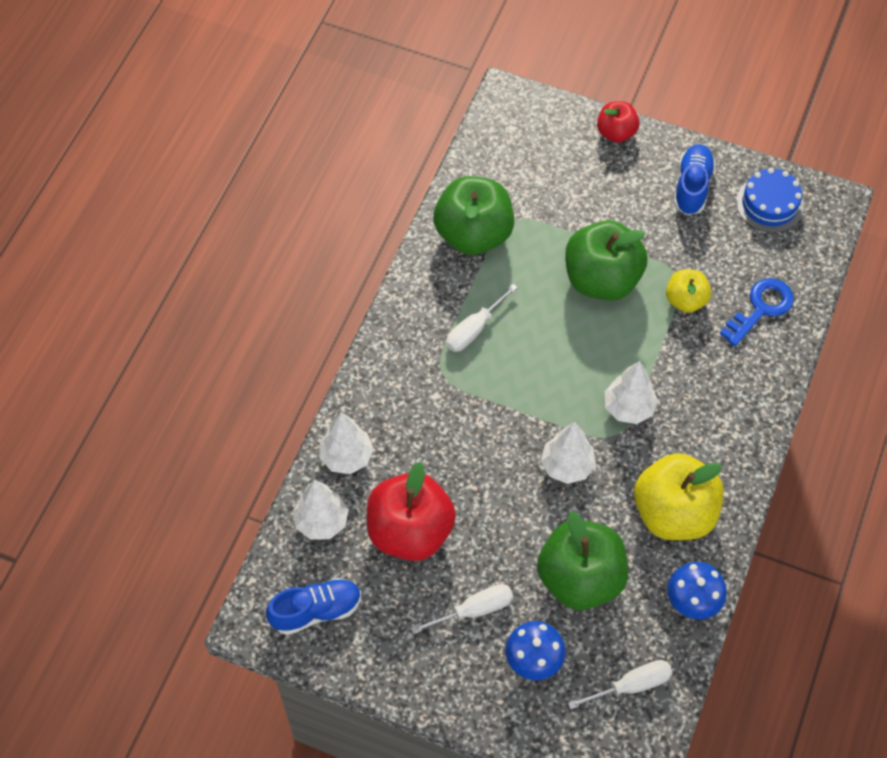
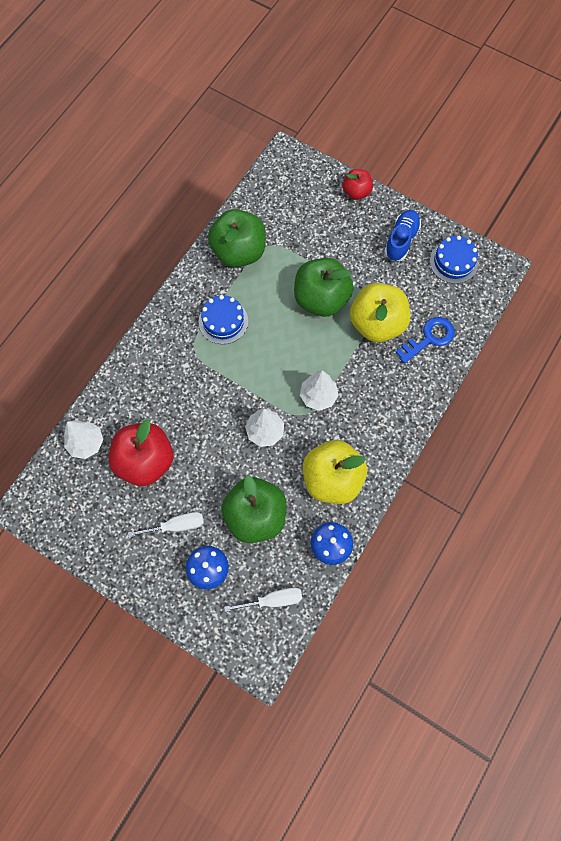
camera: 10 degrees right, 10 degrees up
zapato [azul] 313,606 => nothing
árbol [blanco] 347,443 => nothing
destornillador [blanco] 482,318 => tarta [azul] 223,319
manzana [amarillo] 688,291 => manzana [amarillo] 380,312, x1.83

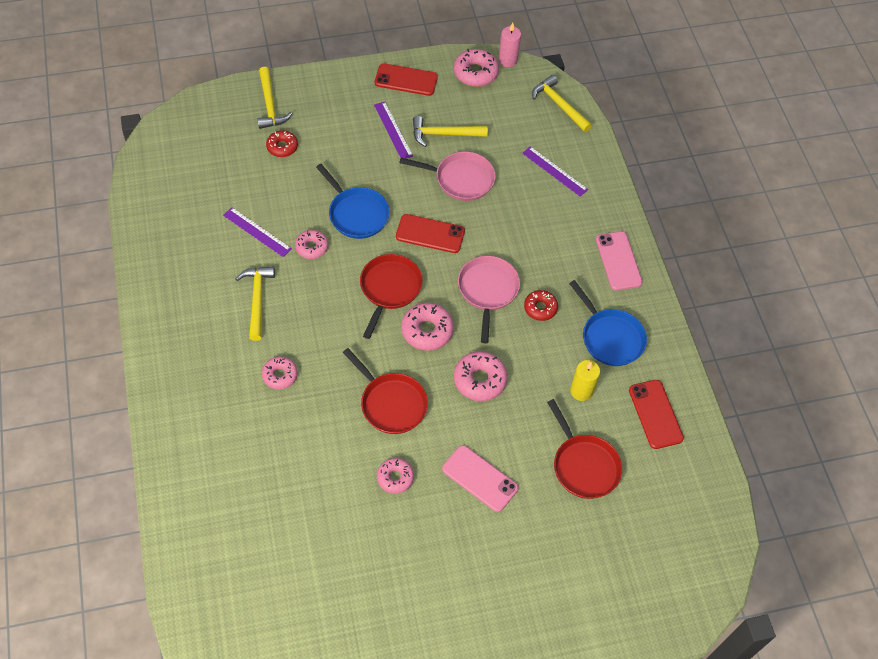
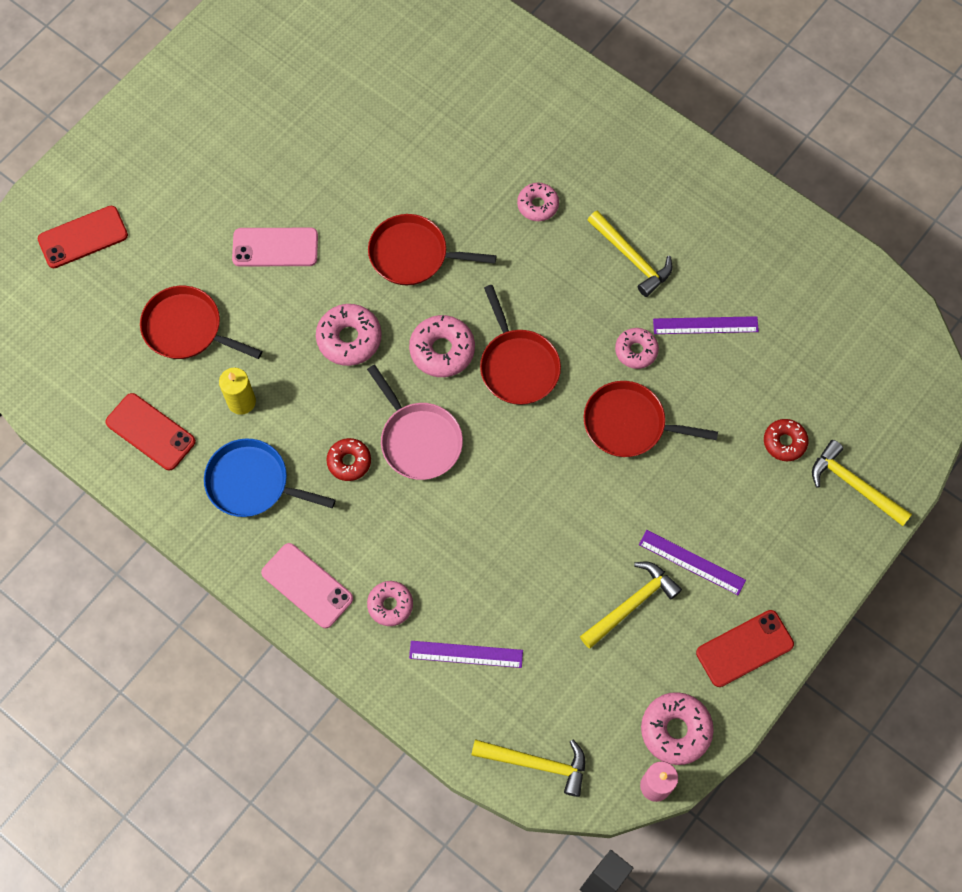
camera: 145 degrees right, 10 degrees up
sartén [rosa] 447,176 => nothing
rosquilla [rosa] 395,476 => rosquilla [rosa] 390,603, shifted
móvil [rojo] 430,233 => móvil [rojo] 82,237, shifted
sartén [azul] 353,201 => sartén [rojo] 651,419

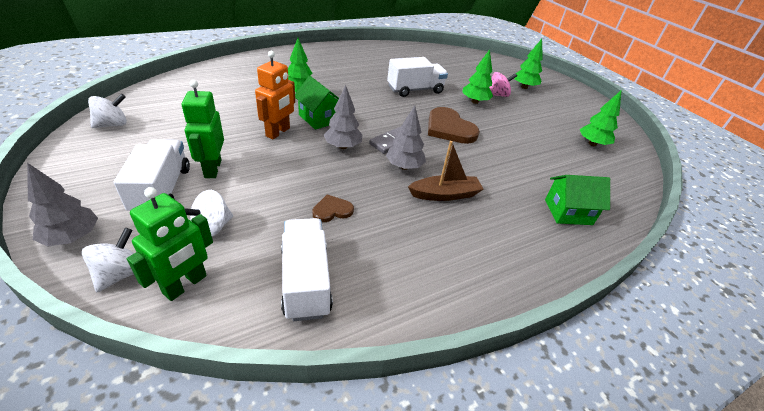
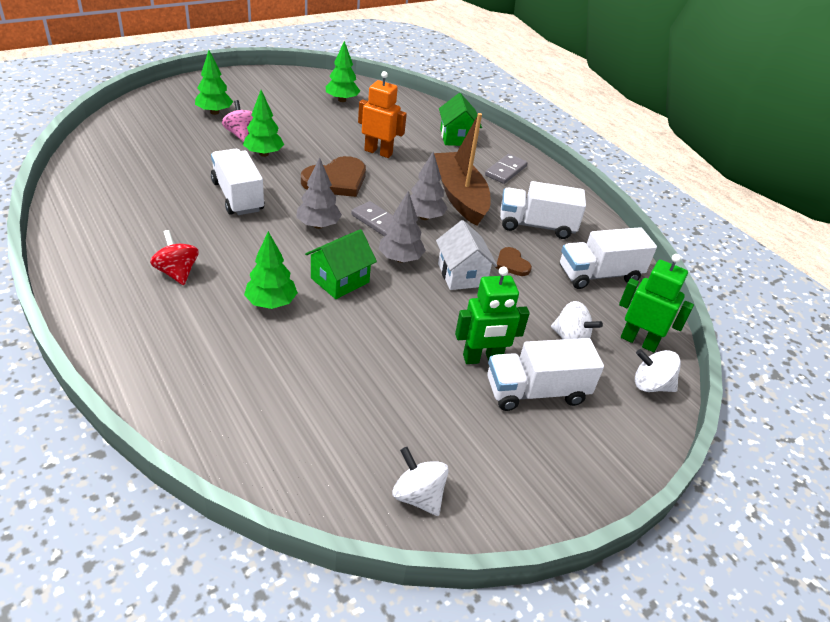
camera: 95 degrees left, 0 degrees up
nothing => peonza [rojo] 174,257
nothing => casa [blanco] 467,255
nothing => ficha de dominó [gris] 506,169
nothing => camión [blanco] 543,210
árbol [gris] 62,204 => árbol [gris] 319,193, shifted
robot [naranja] 275,95 => robot [naranja] 382,114, shifted
barco [marrón] 445,171 => barco [marrón] 462,169, x1.56

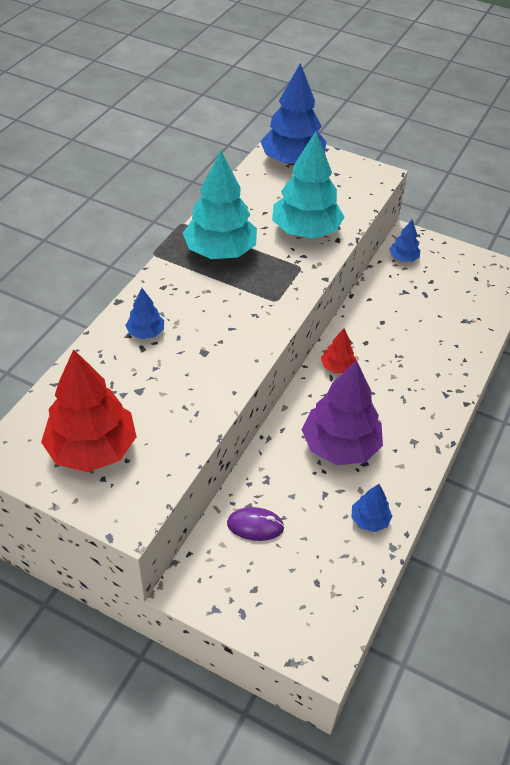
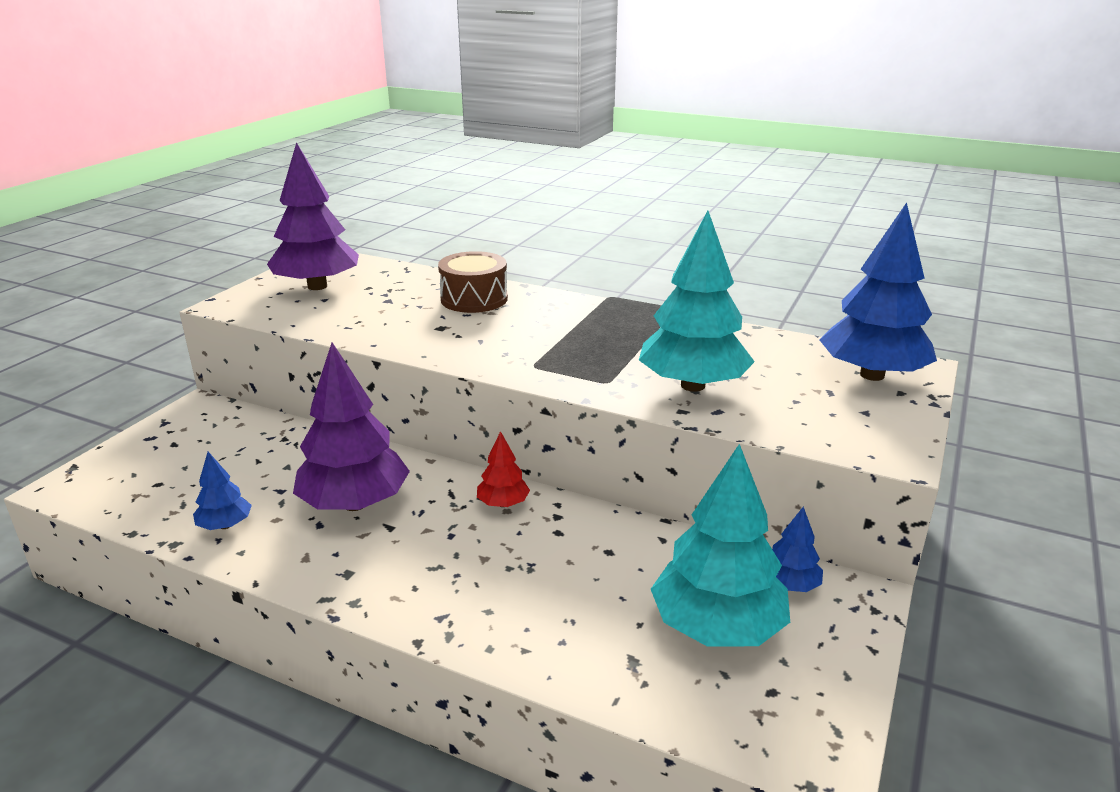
camera: 90 degrees right, 20 degrees down
ratón [morado] 255,524 => nothing
árbol [turquesa] 220,205 => árbol [turquesa] 720,545, shifted
árbol [azul] 144,313 => tambor [marrón] 473,282
árbol [rojo] 89,410 => árbol [morado] 313,216

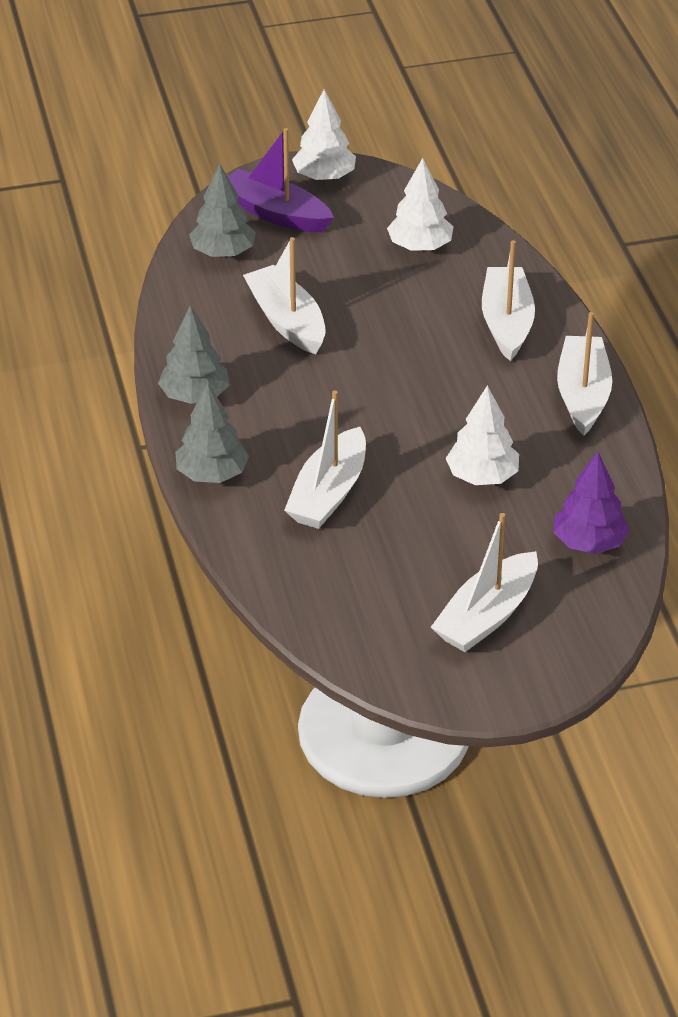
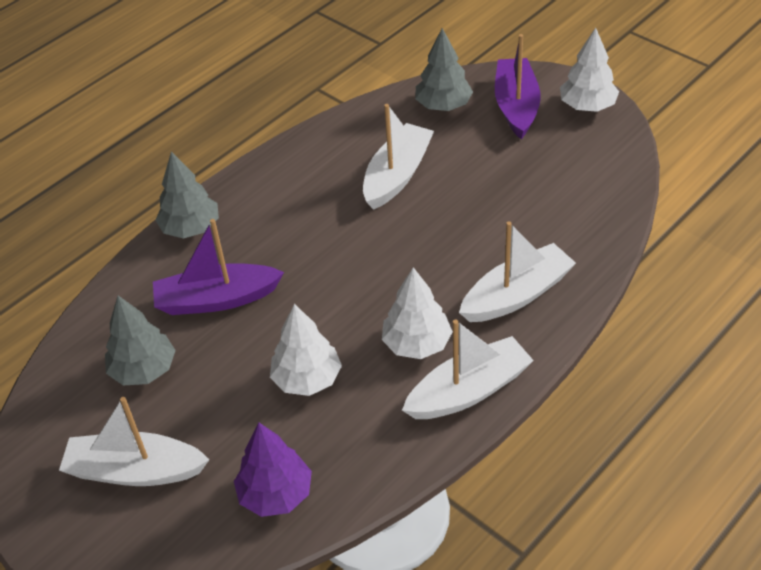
camera: 60 degrees right, 5 degrees up
árbol [gris] 194,354 => árbol [gris] 140,340, shifted
árbol [blanco] 420,204 => árbol [blanco] 417,313, shifted
barco [blanco] 325,460 => barco [morado] 218,267

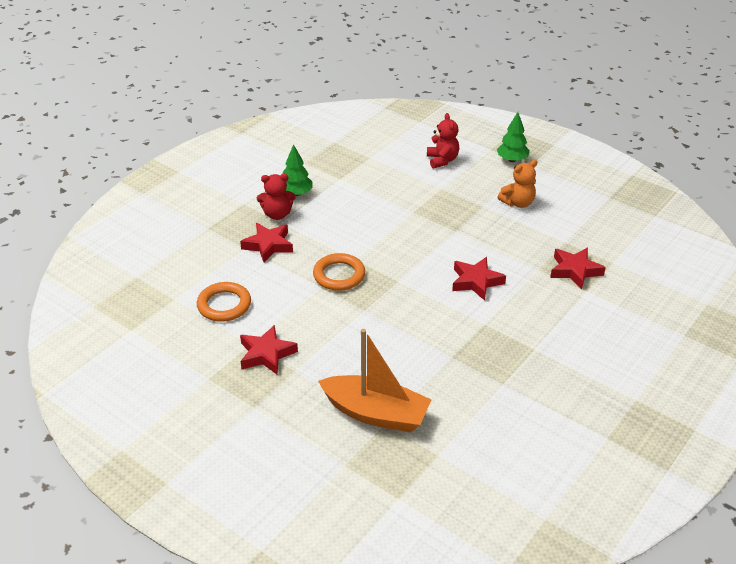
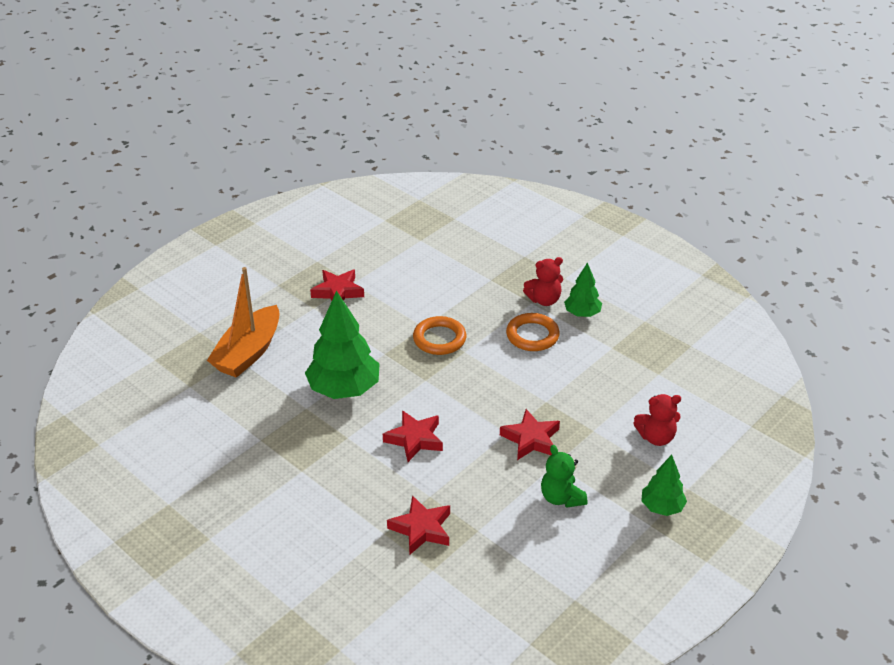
camera: 95 degrees right, 0 degrees up
nothing => árbol [verde] 342,344
anillo [naranja] 224,302 => anillo [naranja] 533,332, shifted
estrella [rojo] 266,242 => estrella [rojo] 530,434, shifted
osito [naranja] 517,184 => osito [verde] 564,476
osito [rojo] 276,197 => osito [rojo] 543,281, 105 degrees counterclockwise

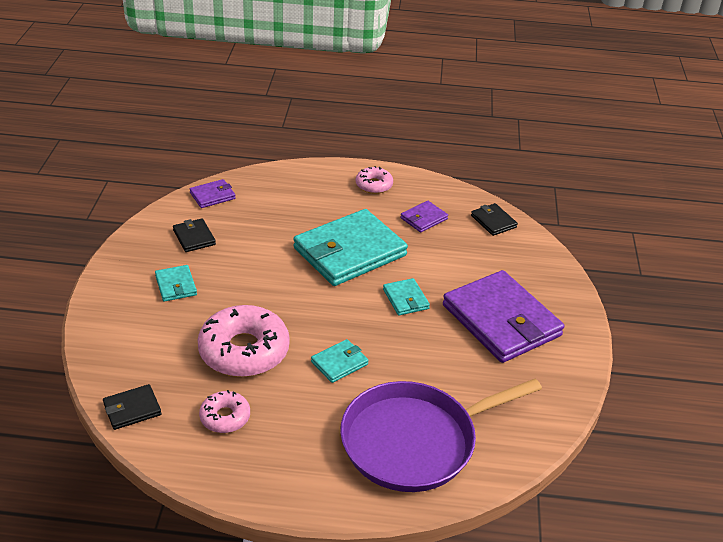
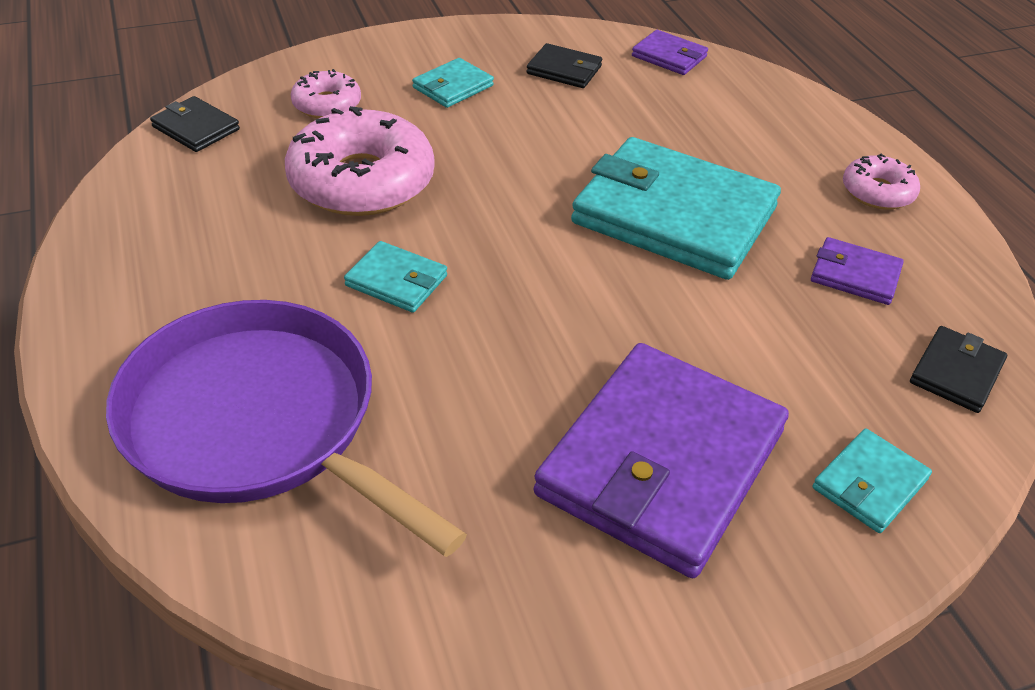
camera: 65 degrees right, 5 degrees up
rosquilla [rosa] 224,411 => rosquilla [rosa] 326,93, shifted
cartera [turquesa] 406,297 => cartera [turquesa] 872,480, shifted
cartera [negro] 194,235 => cartera [negro] 564,65, 75 degrees clockwise

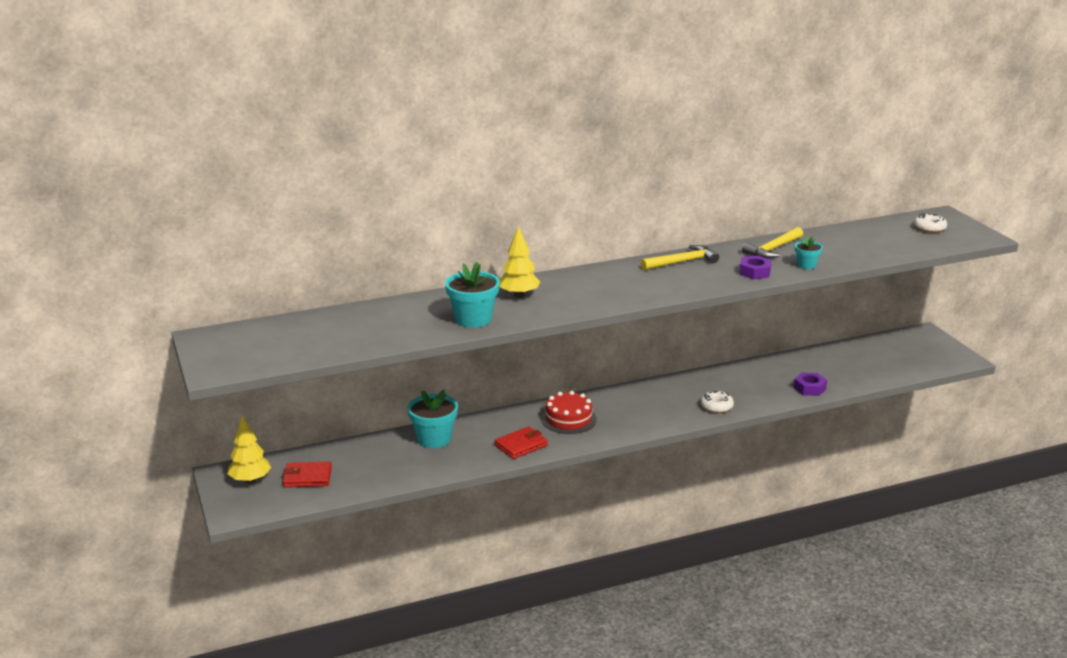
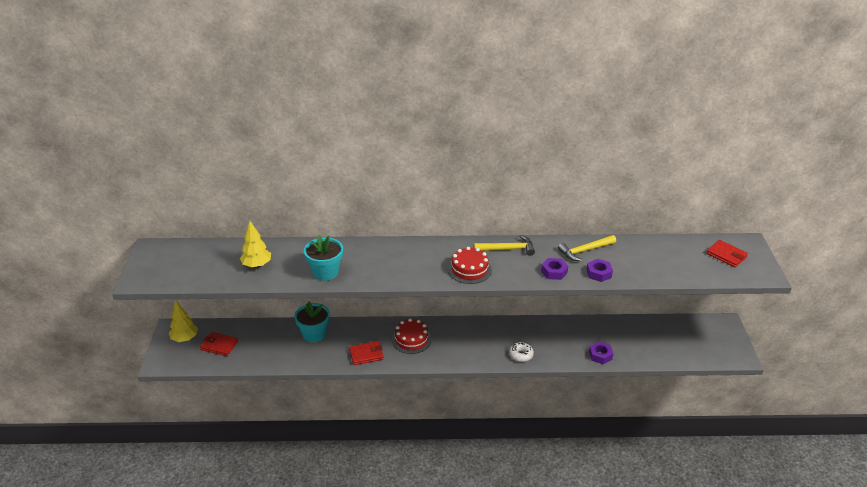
camera: 20 degrees right, 10 degrees up
nothing => tarta [rojo] 470,265
árbol [amarillo] 519,262 => árbol [amarillo] 255,244, shifted
maceta [turquesa] 809,252 => tuerca [morado] 599,270
rosquilla [blanco] 930,223 => cartera [rojo] 727,253

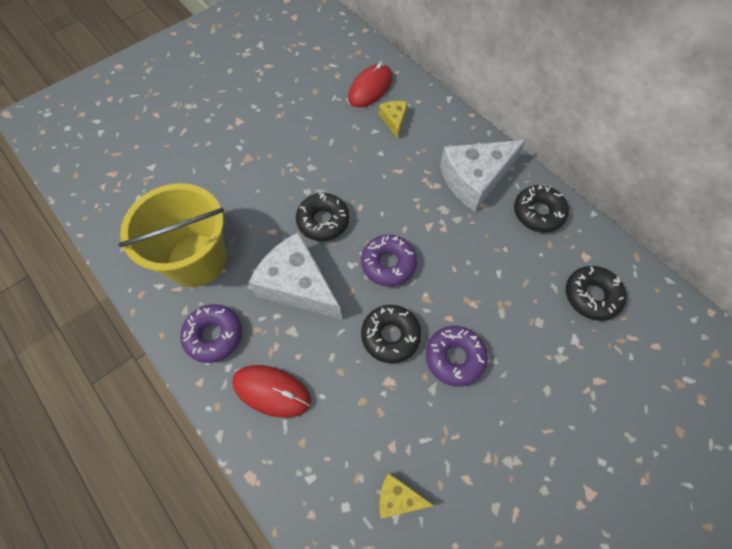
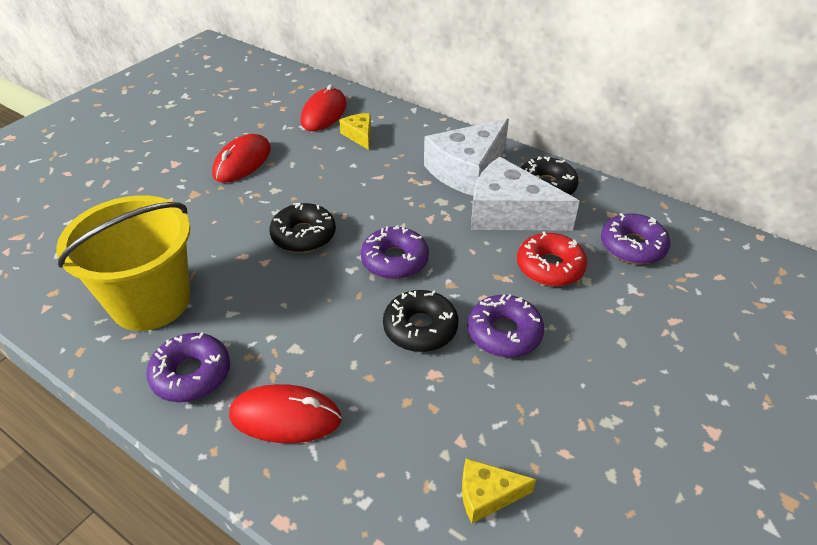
camera: 15 degrees left, 20 degrees down
nothing => ratón [rojo] 241,158
nothing => rosquilla [rojo] 552,258
queso [blanco] 295,275 => queso [blanco] 525,194, shifted
rosquilla [negro] 596,293 => rosquilla [morado] 635,238

